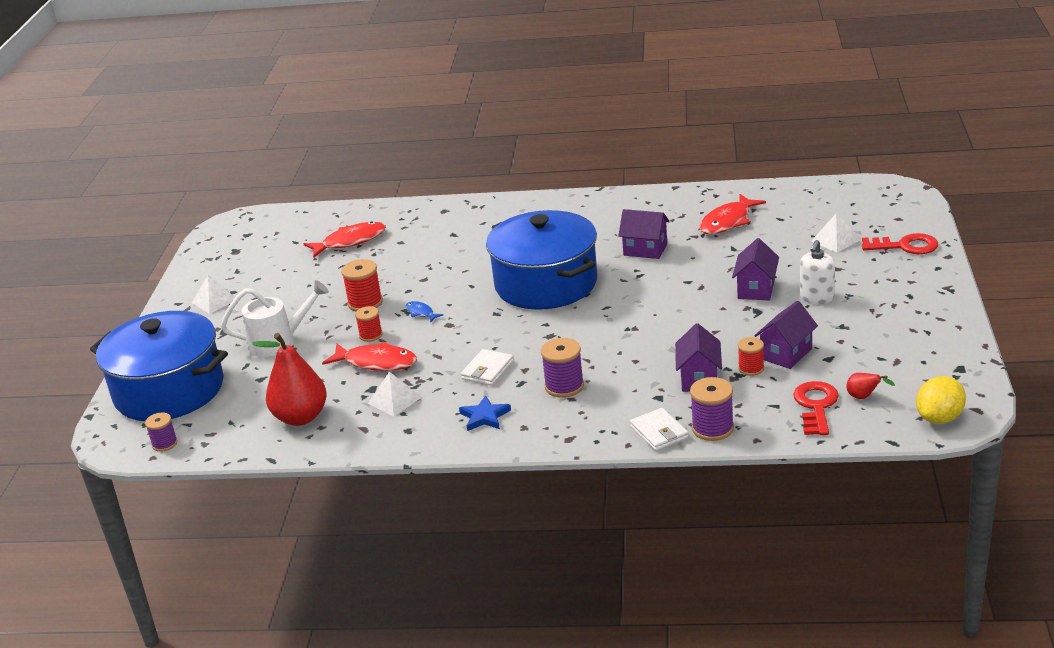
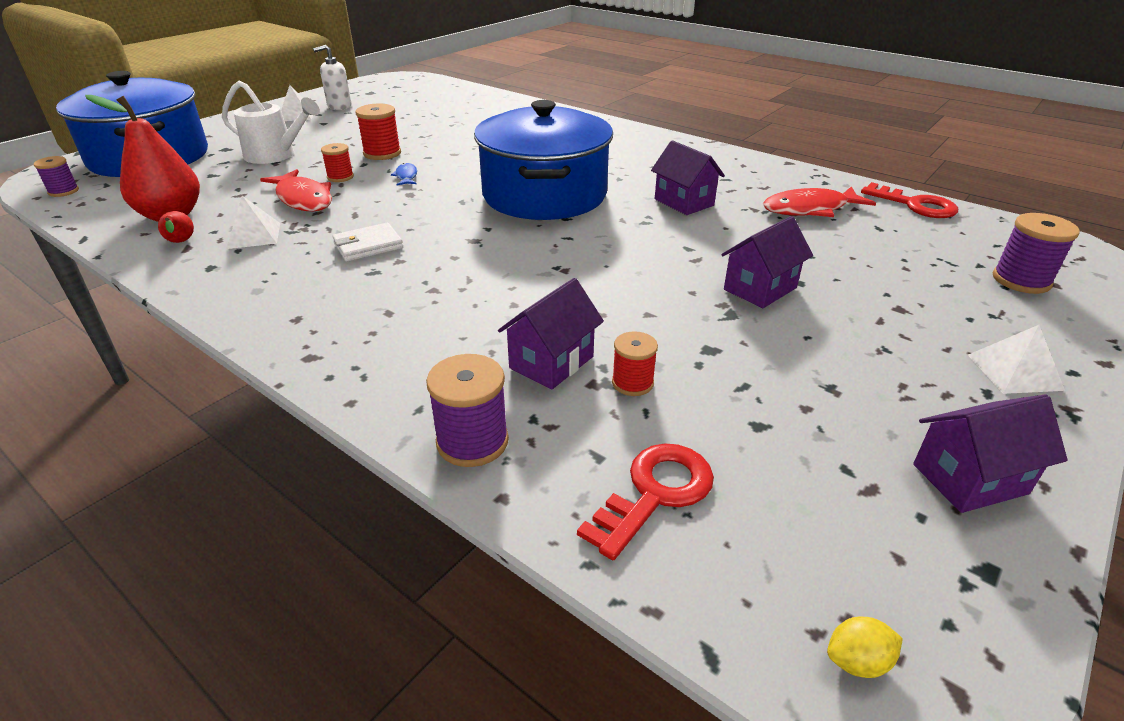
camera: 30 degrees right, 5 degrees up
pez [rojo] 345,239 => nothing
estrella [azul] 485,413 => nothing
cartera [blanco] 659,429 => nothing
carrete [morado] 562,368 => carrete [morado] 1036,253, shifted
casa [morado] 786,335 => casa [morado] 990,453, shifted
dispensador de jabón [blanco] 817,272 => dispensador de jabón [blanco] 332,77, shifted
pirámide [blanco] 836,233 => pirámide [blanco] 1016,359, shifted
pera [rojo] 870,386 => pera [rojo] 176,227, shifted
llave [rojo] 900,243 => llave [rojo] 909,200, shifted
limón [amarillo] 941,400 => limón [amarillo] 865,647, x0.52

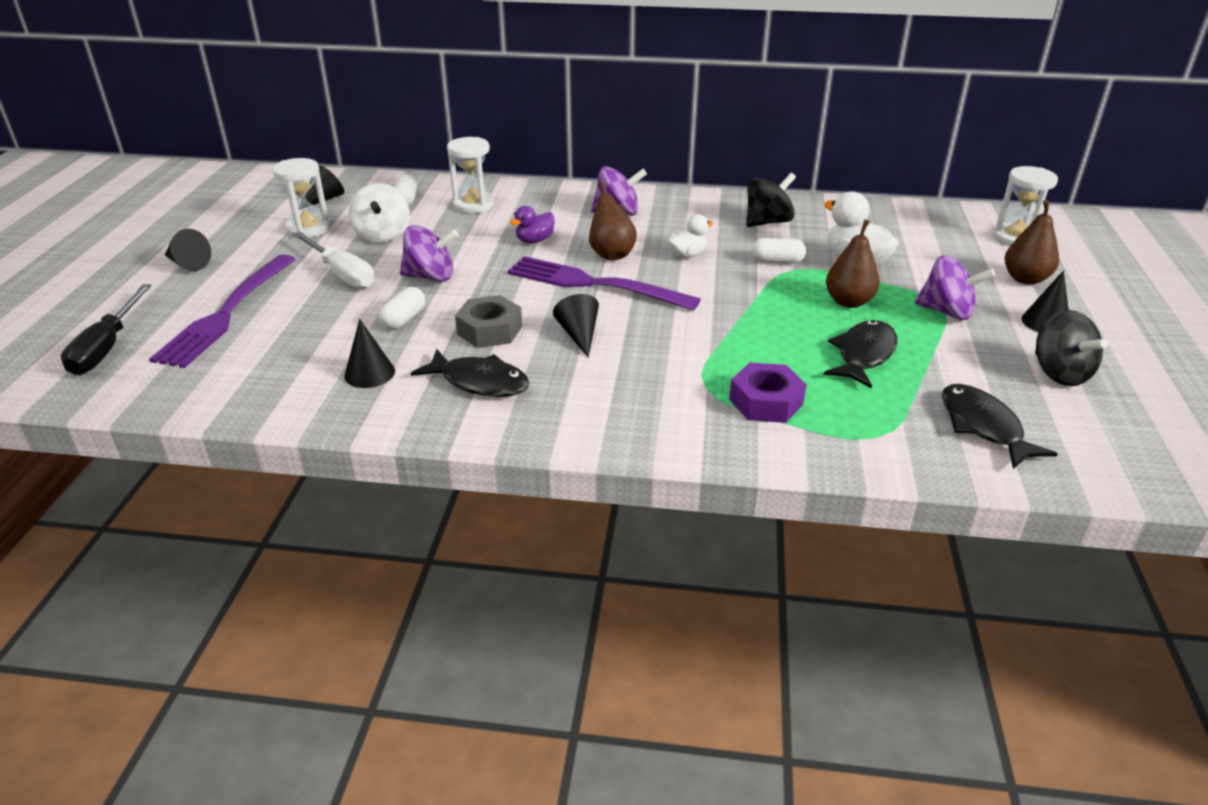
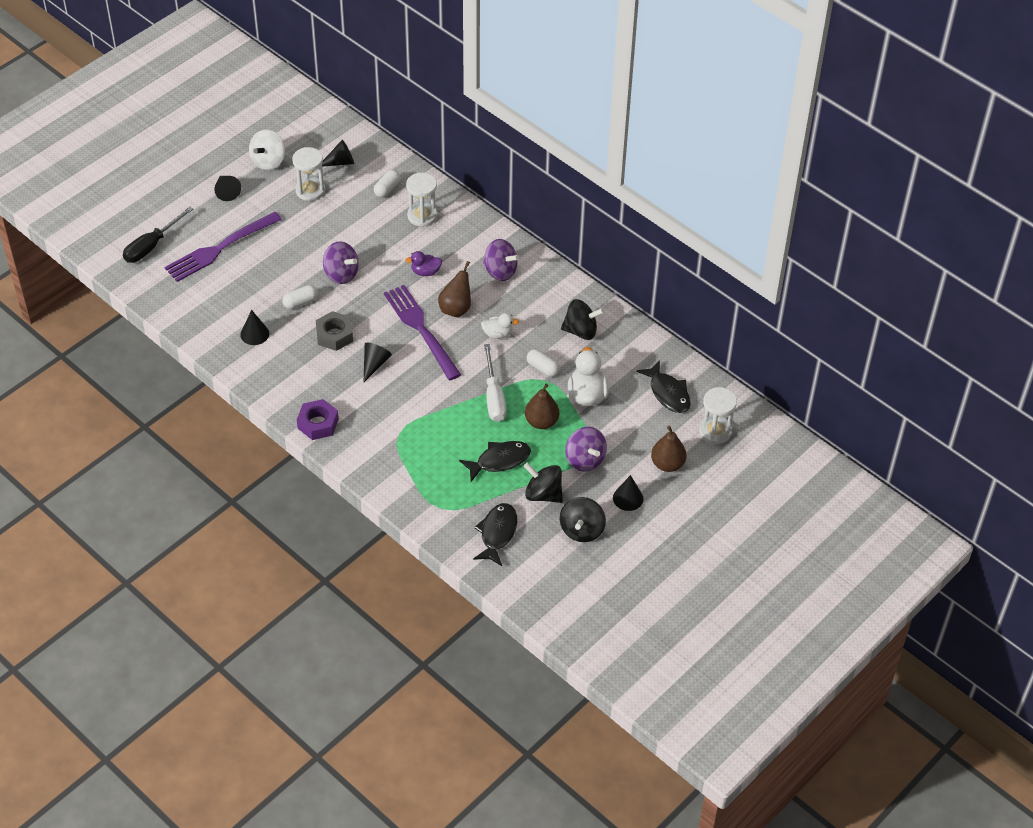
camera: 35 degrees right, 15 degrees up
nothing => peonza [negro] 543,483
destornillador [blanco] 333,260 => destornillador [blanco] 495,383, shifted
peonza [blanco] 379,213 => peonza [blanco] 267,150, shifted
pez [negro] 470,373 => pez [negro] 663,386, shifted
tuerca [morado] 768,393 => tuerca [morado] 318,419, shifted

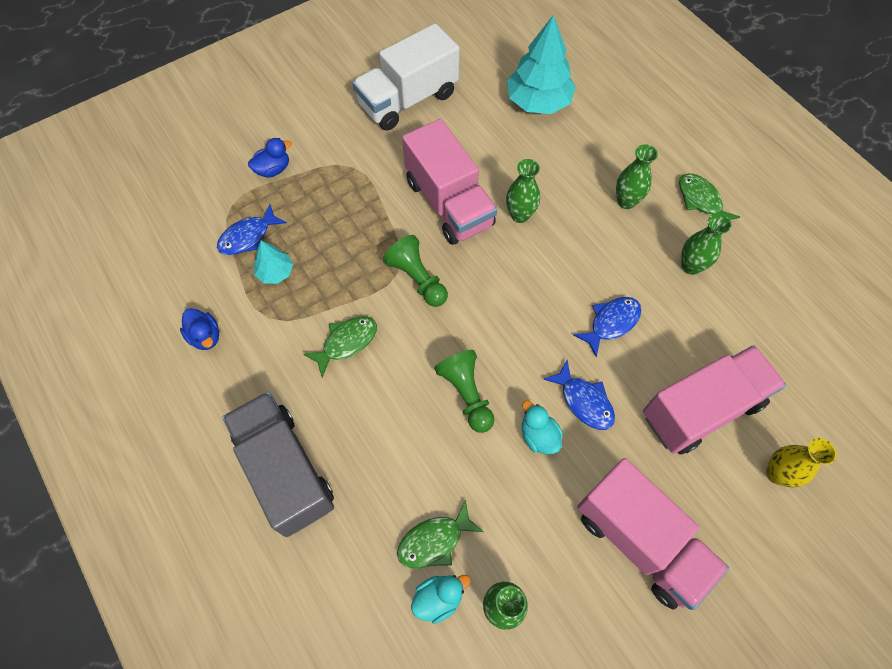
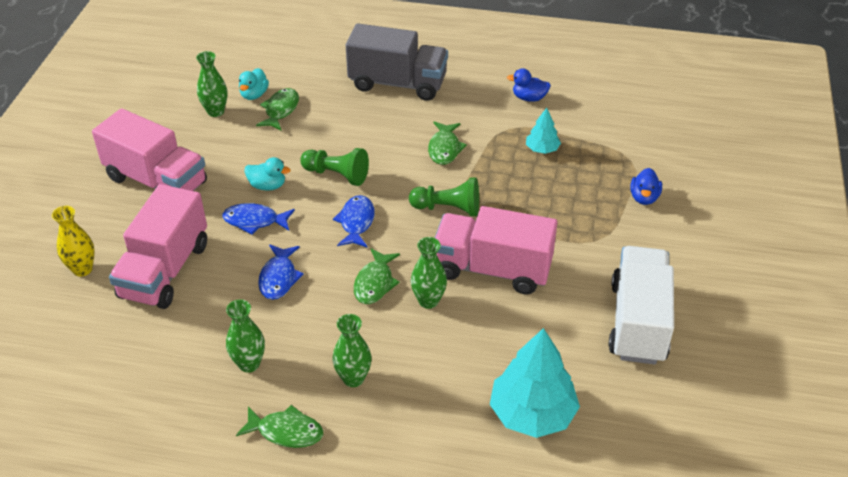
camera: 135 degrees right, 20 degrees down
nothing => pez [verde] 377,276
pez [azul] 252,229 => pez [azul] 354,221, shifted
camión [rosa] 653,534 => camión [rosa] 149,149, 150 degrees counterclockwise

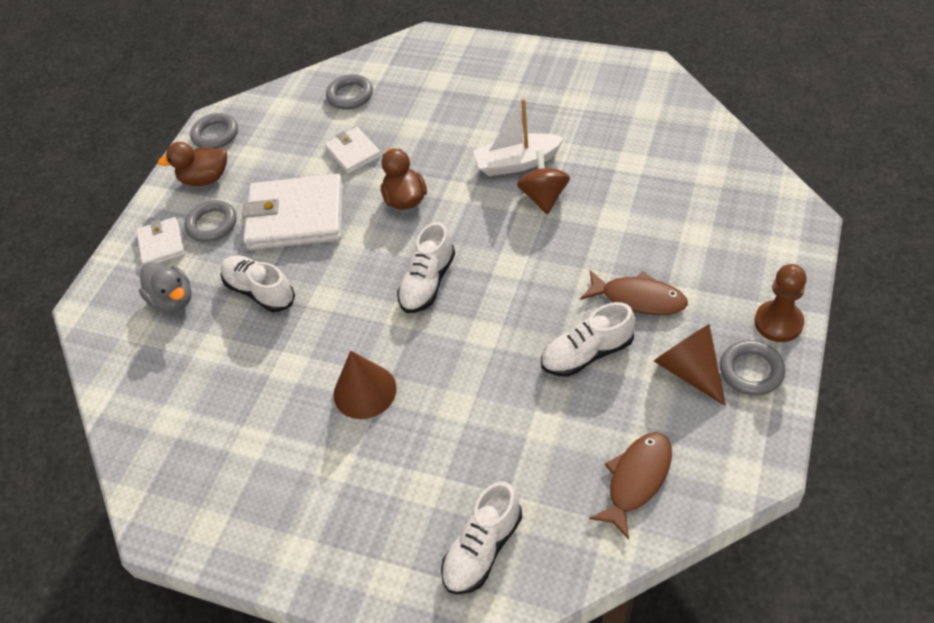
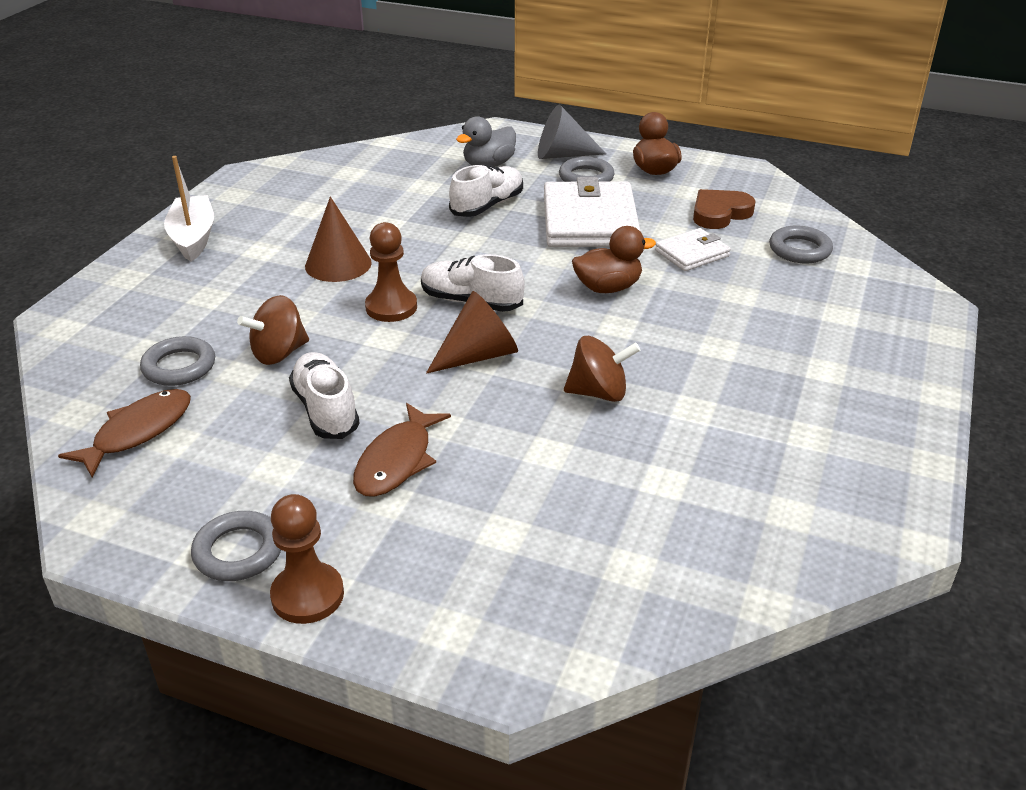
camera: 85 degrees right, 15 degrees down
zapato [blanco] 481,538 => nothing
nothing => peonza [marrón] 273,330
nothing => peón [marrón] 391,272
nothing => corazón [marrón] 724,209
anillo [gris] 214,131 => anillo [gris] 177,361, shifted
barco [blanco] 518,137 => barco [blanco] 189,209, shifted
cono [marrón] 690,365 => cono [marrón] 472,332, shifted
cartera [blanco] 160,241 => cono [gris] 572,131
pez [marrón] 630,485 => pez [marrón] 124,433, 90 degrees counterclockwise

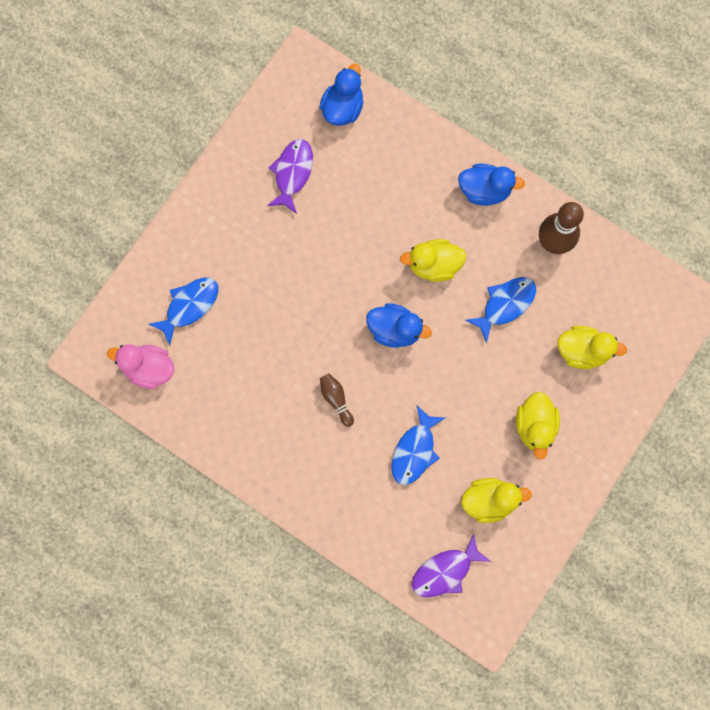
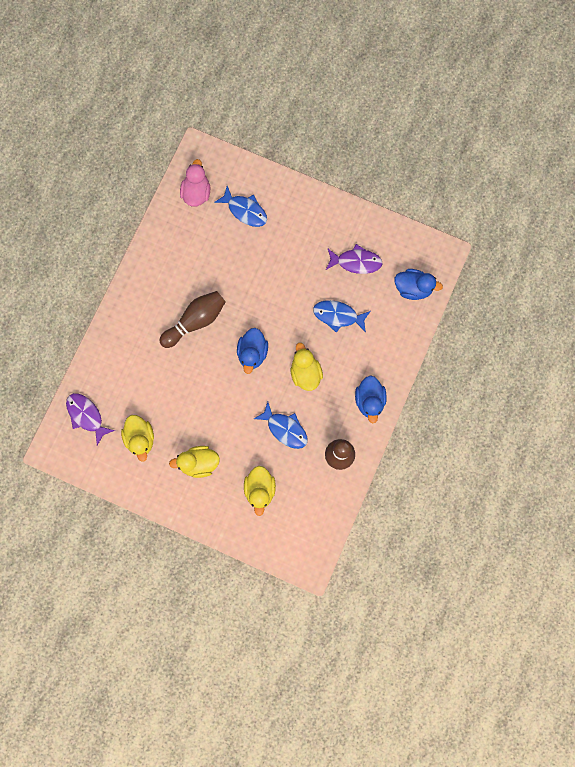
camera: 80 degrees right, 0 degrees up
pez [azul] 418,445 => pez [azul] 341,316, shifted
bolo [marrón] 337,400 => bolo [marrón] 192,319, x1.89

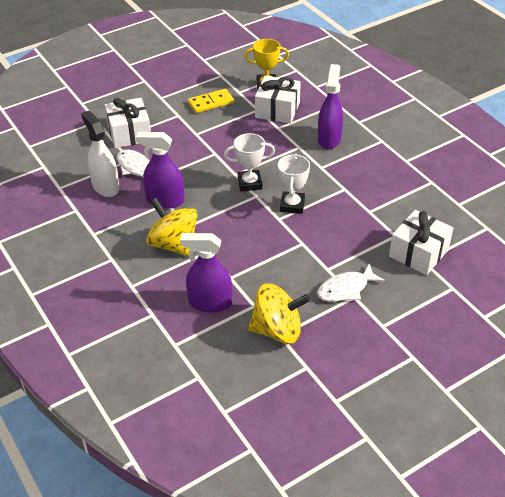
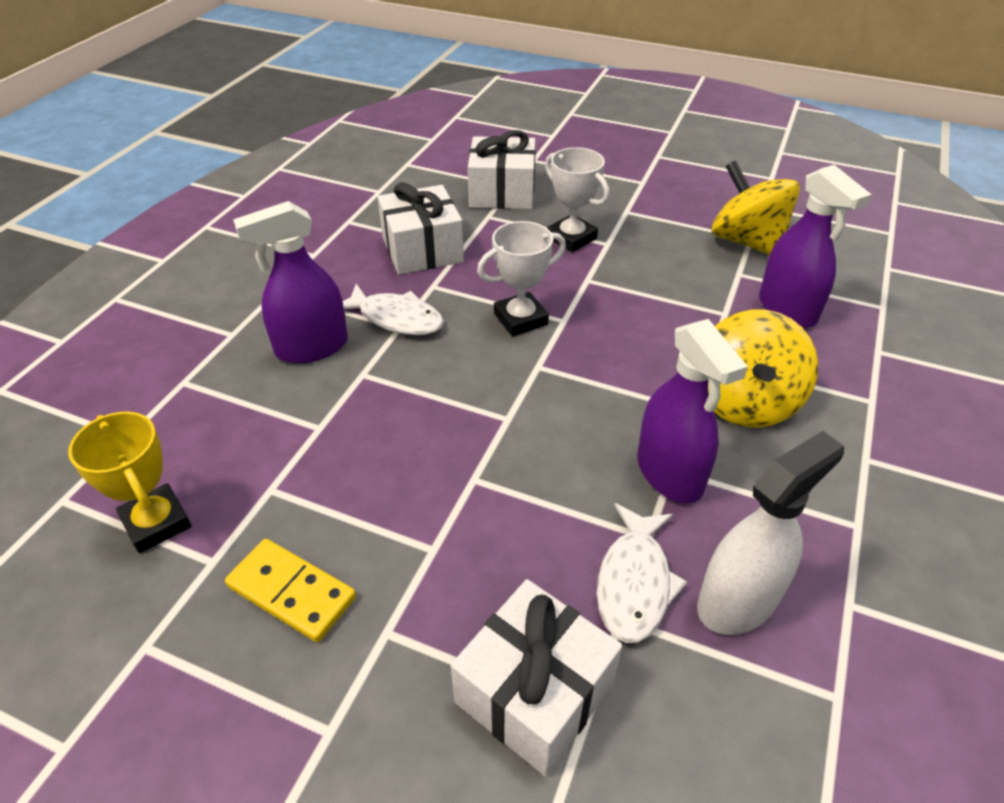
camera: 125 degrees left, 0 degrees up
trofeo [blanco] 249,162 => trofeo [blanco] 577,199, shifted
regalo [blanco] 278,100 => regalo [blanco] 420,228, shifted
pez [blanco] 351,282 => pez [blanco] 393,309, shifted
pulverizador [blanco] 100,154 => pulverizador [blanco] 770,533, 150 degrees counterclockwise

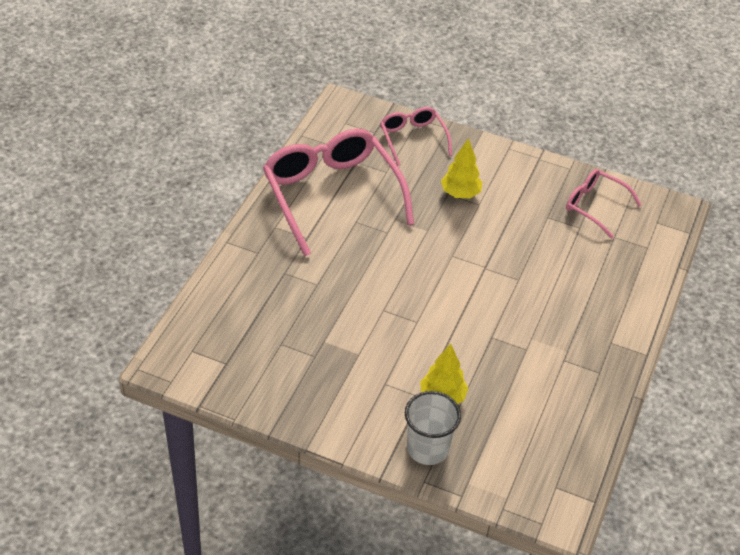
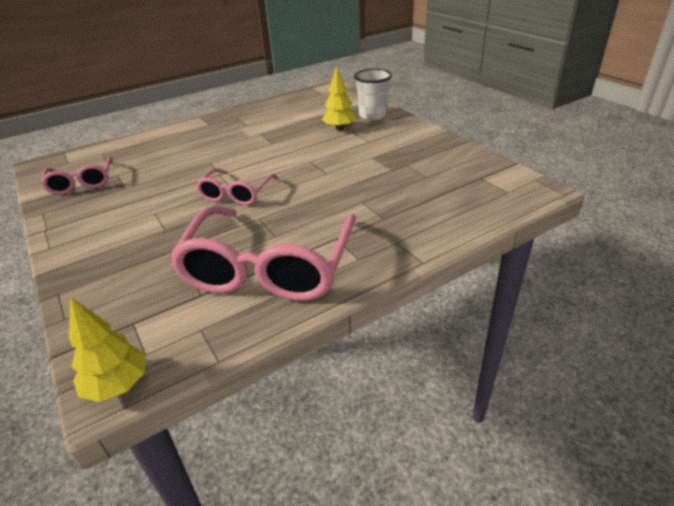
camera: 140 degrees left, 10 degrees down
gafas [rosa] 416,136 => gafas [rosa] 237,186, shifted
árbol [amarillo] 462,168 => árbol [amarillo] 107,349, shifted

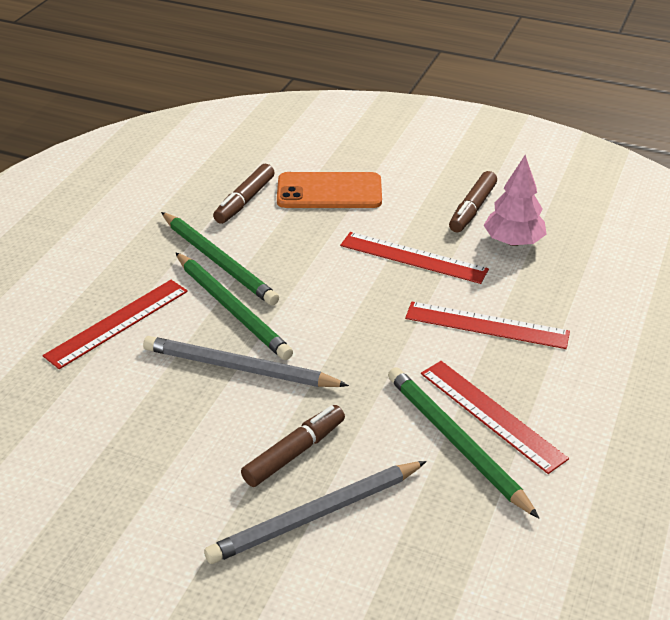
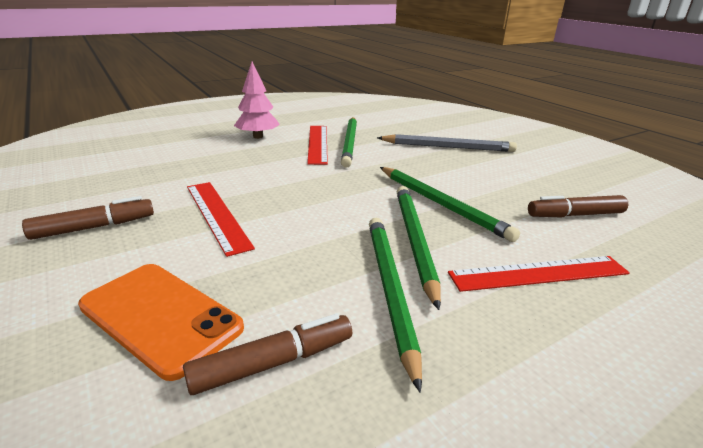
camera: 145 degrees left, 10 degrees down
regla [rojo] 487,325 => nothing
rotulador [marrón] 293,446 => rotulador [marrón] 578,206, shifted
árbol [rosa] 515,200 => árbol [rosa] 257,100, shifted
lápiz [gris] 246,361 => lápiz [verde] 450,204

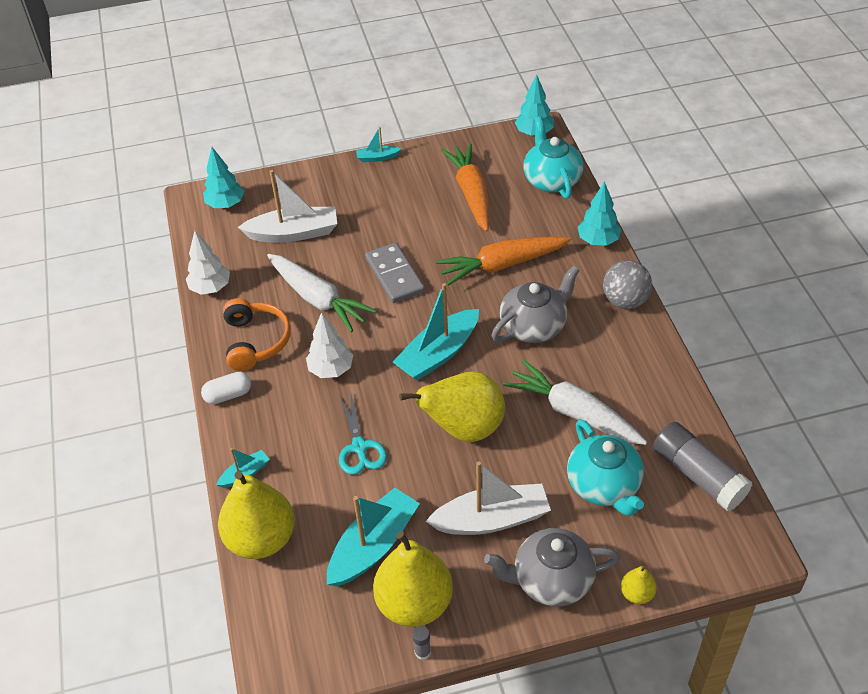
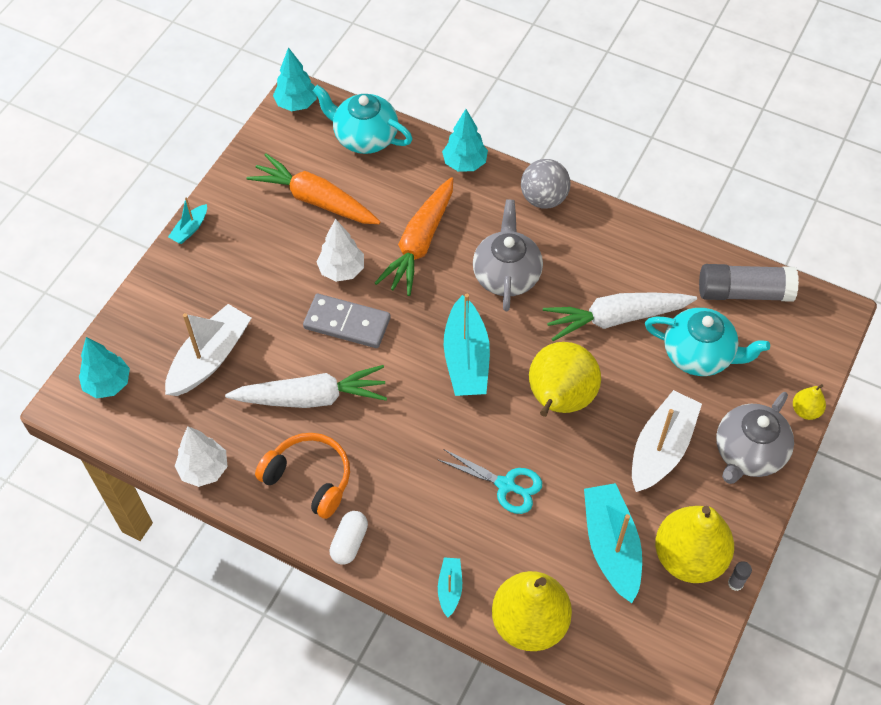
camera: 50 degrees left, 10 degrees up
árbol [blanco] 329,345 => árbol [blanco] 340,250, shifted

